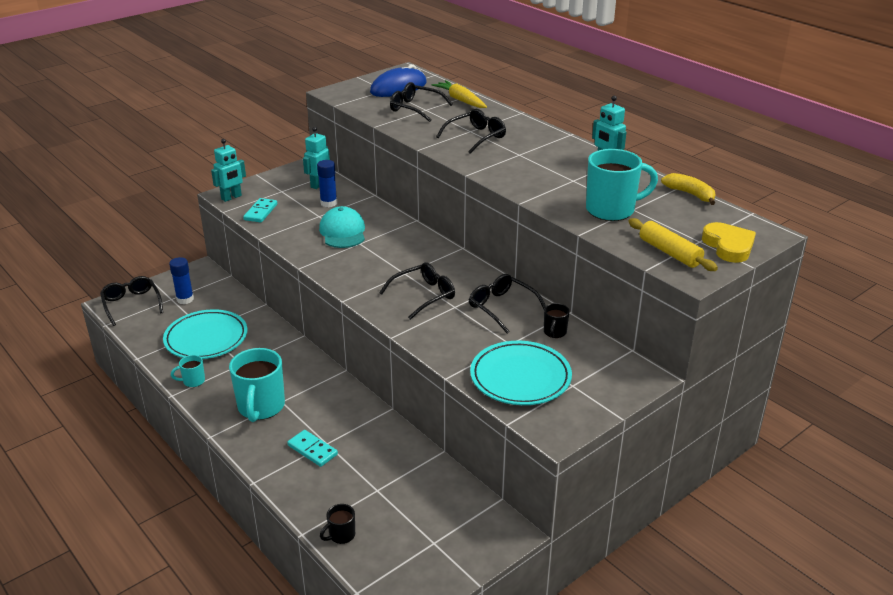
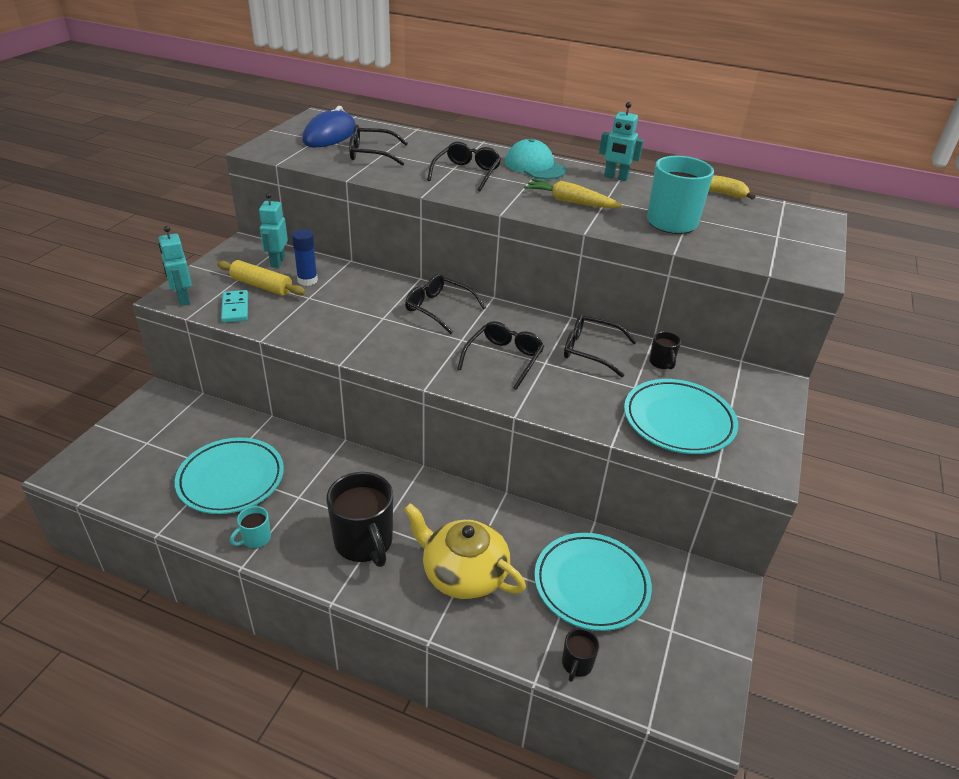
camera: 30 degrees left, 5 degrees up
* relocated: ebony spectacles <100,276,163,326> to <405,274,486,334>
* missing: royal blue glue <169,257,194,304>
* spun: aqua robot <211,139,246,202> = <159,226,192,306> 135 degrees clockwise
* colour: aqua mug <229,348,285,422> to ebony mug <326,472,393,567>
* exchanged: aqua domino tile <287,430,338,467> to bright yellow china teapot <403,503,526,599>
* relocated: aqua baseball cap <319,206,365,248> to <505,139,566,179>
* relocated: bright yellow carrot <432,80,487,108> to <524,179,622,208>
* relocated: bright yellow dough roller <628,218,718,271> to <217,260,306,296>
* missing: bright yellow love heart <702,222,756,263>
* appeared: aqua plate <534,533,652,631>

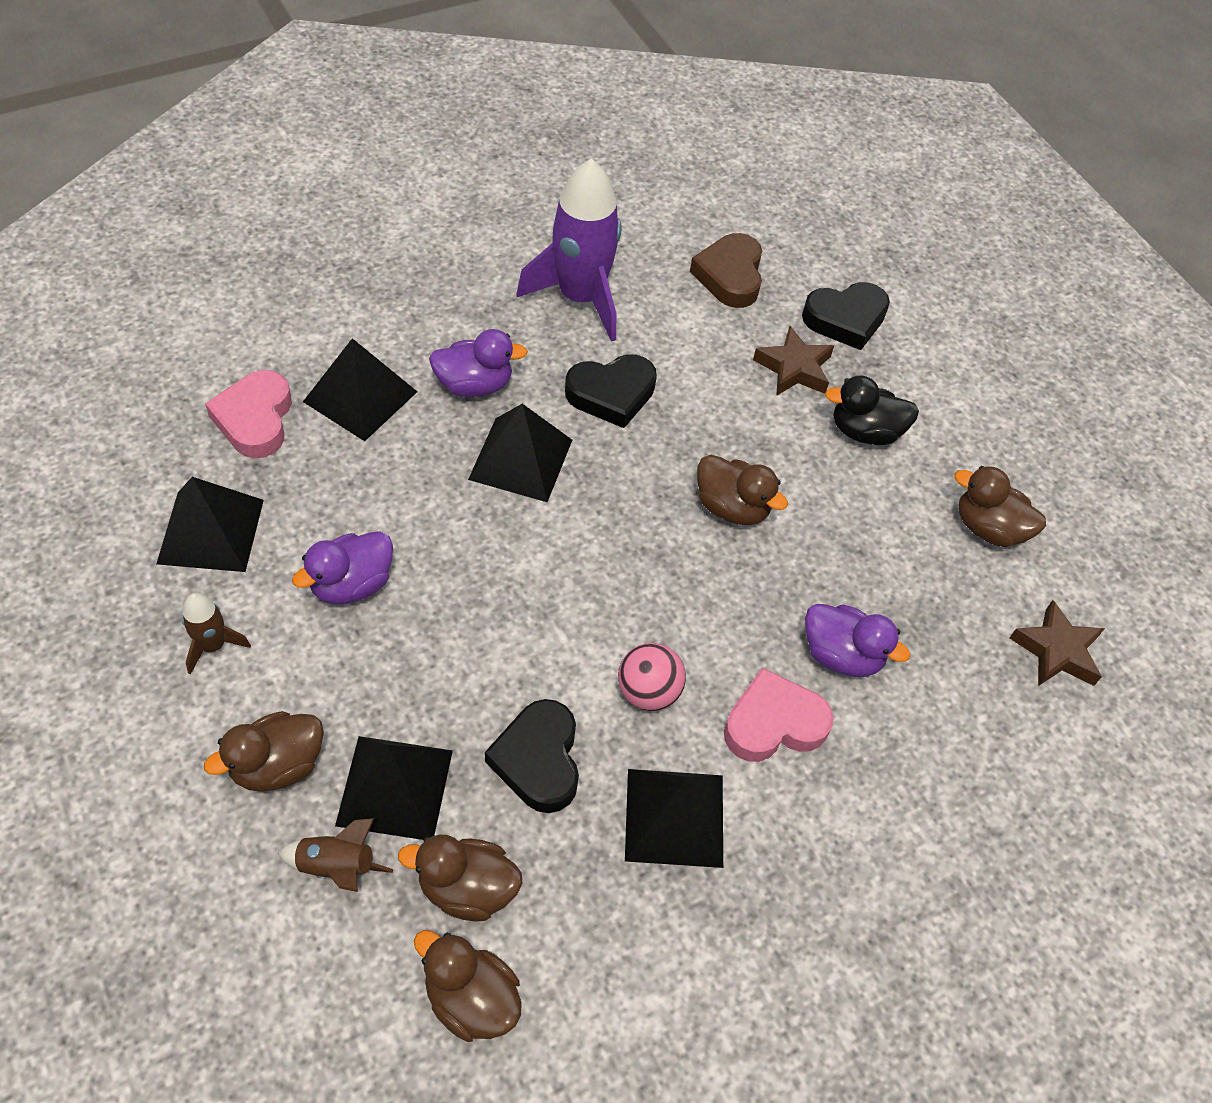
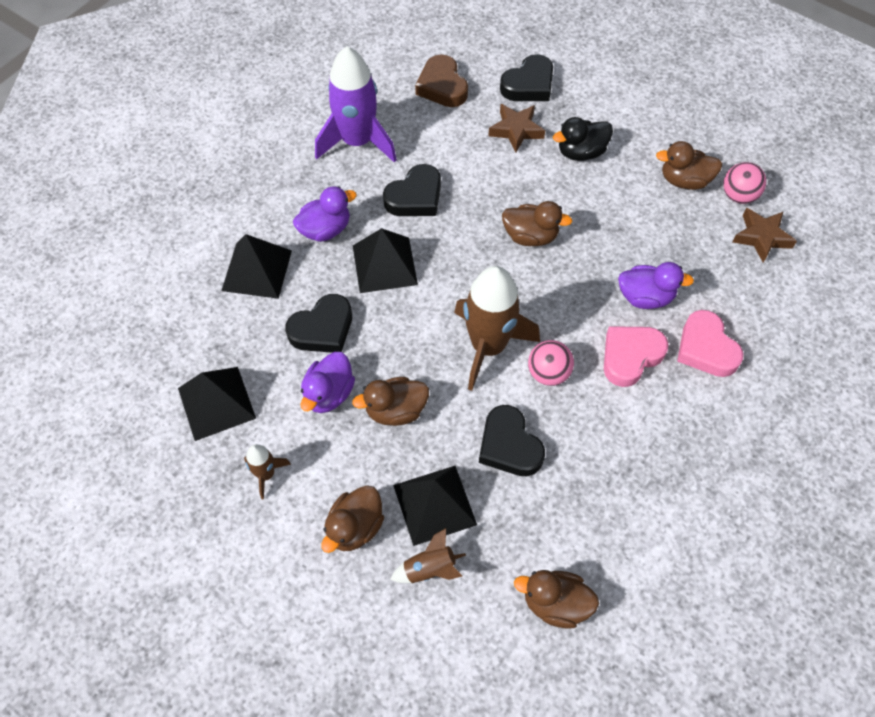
camera: 20 degrees left, 5 degrees up
* relocated: pink love heart <205,370,292,458> to <677,310,743,377>
* relocated: dark brown duck <398,835,523,922> to <352,377,429,426>
* missing: ebony pyramid shape <625,769,723,868>
* appeared: ebony love heart <285,294,352,353>
* appeared: dark brown spaceship <454,266,540,391>
* appeared: pink sphere <723,162,766,204>

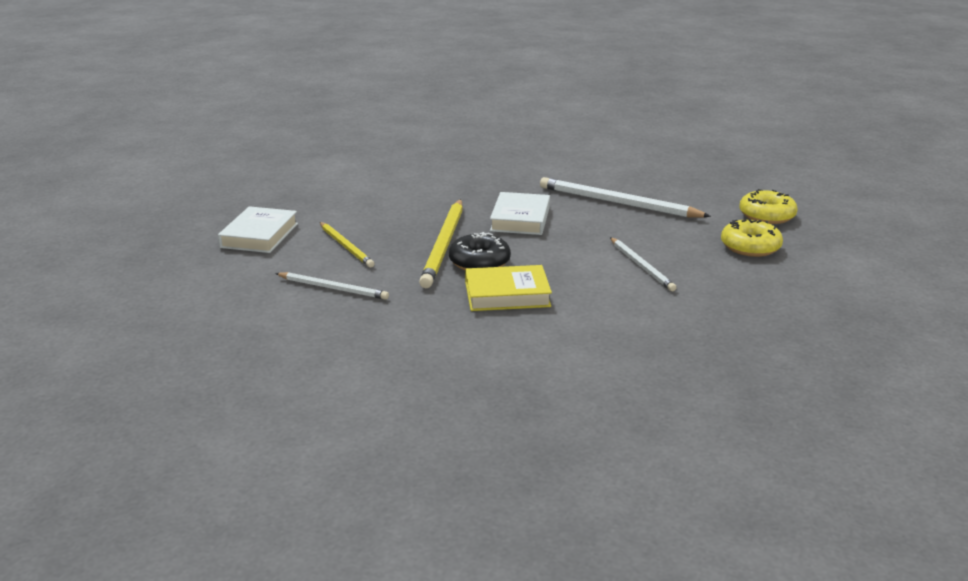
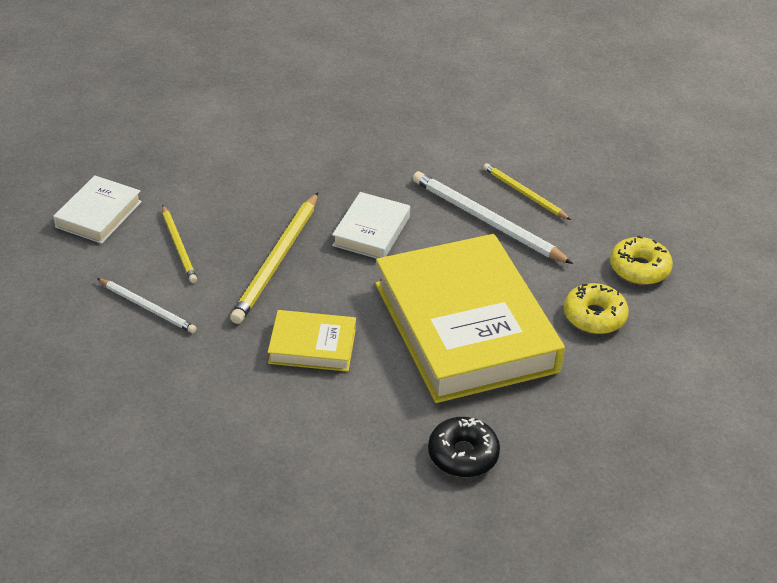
camera: 10 degrees right, 15 degrees up
* relocated: ebony glazed donut <449,232,511,270> to <428,417,500,477>
* exchanged: snow-white wooden pencil <610,237,677,291> to bright yellow hardcover <375,234,565,403>
* appeared: bright yellow wooden pencil <483,163,571,220>

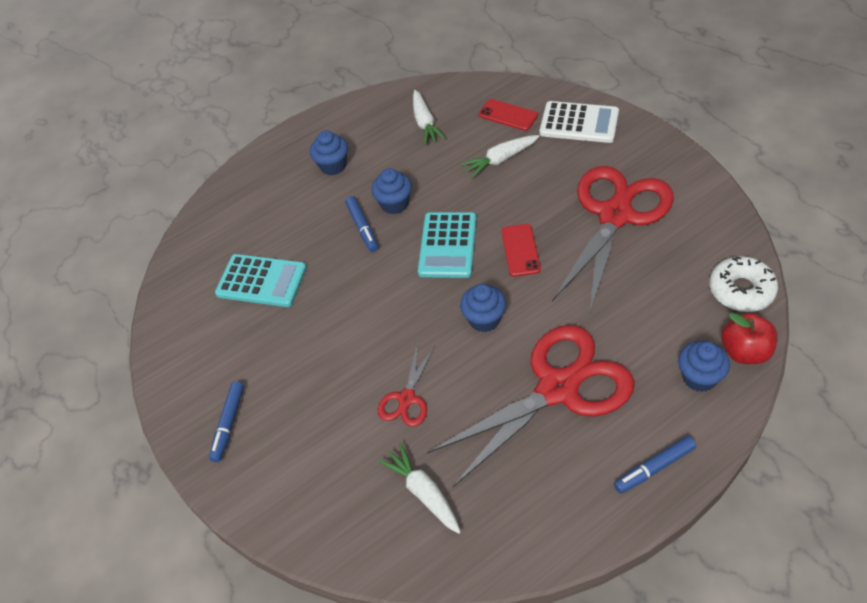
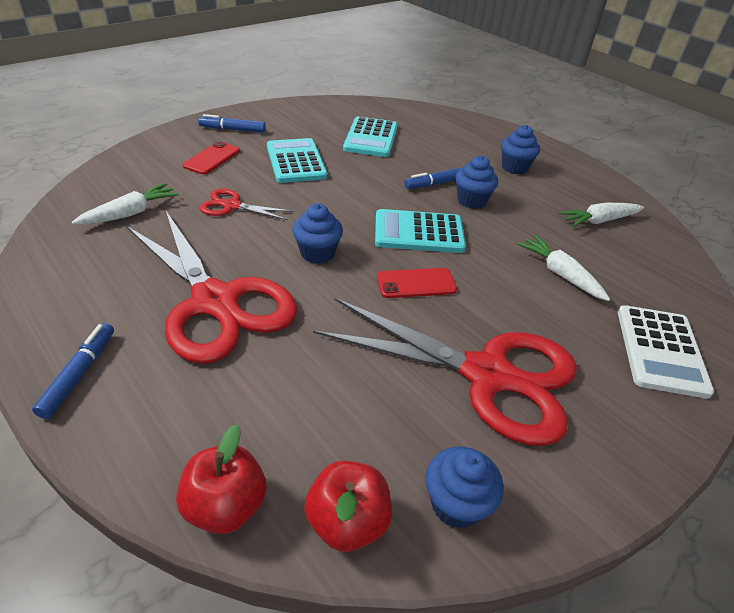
camera: 75 degrees right, 10 degrees down
* relocated: red phone <479,99,538,131> to <182,141,240,174>
* spun: royal blue marker <614,436,696,494> = <32,323,114,419> 45 degrees clockwise
* relocated: royal blue muffin <678,341,730,392> to <426,447,504,529>
* exchanged: snow-white glazed donut <709,256,778,312> to red apple <304,461,392,552>
* appeared: aqua calculator <267,138,328,183>

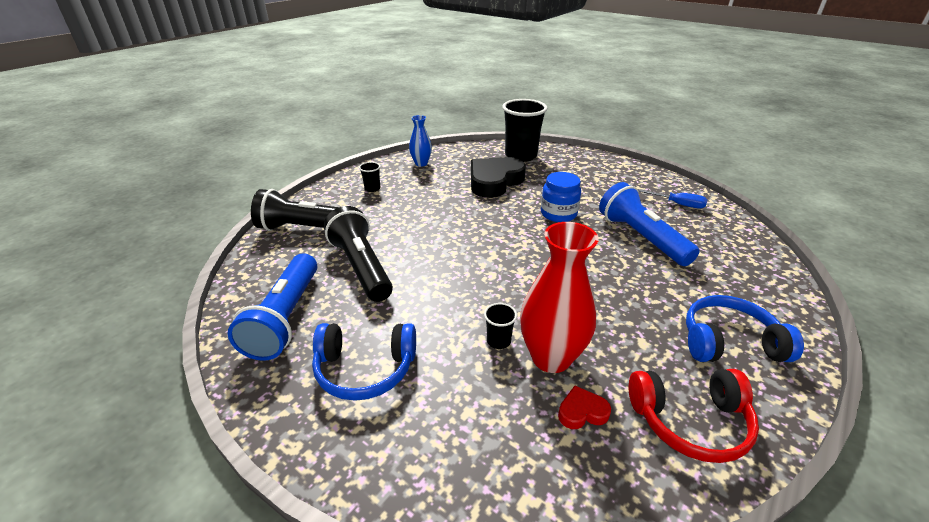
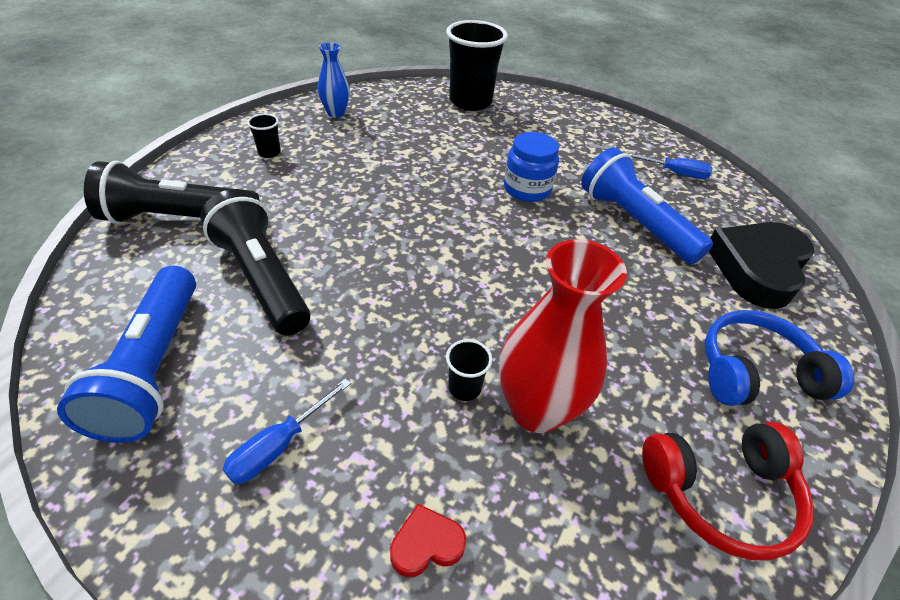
camera: 10 degrees left, 10 degrees up
* exchanged: royal blue headset <312,323,416,401> to royal blue screwdriver <223,378,351,484>
* relocated: ebony love heart <471,157,526,198> to <709,222,814,309>
* relocated: red love heart <558,386,611,429> to <390,504,466,577>

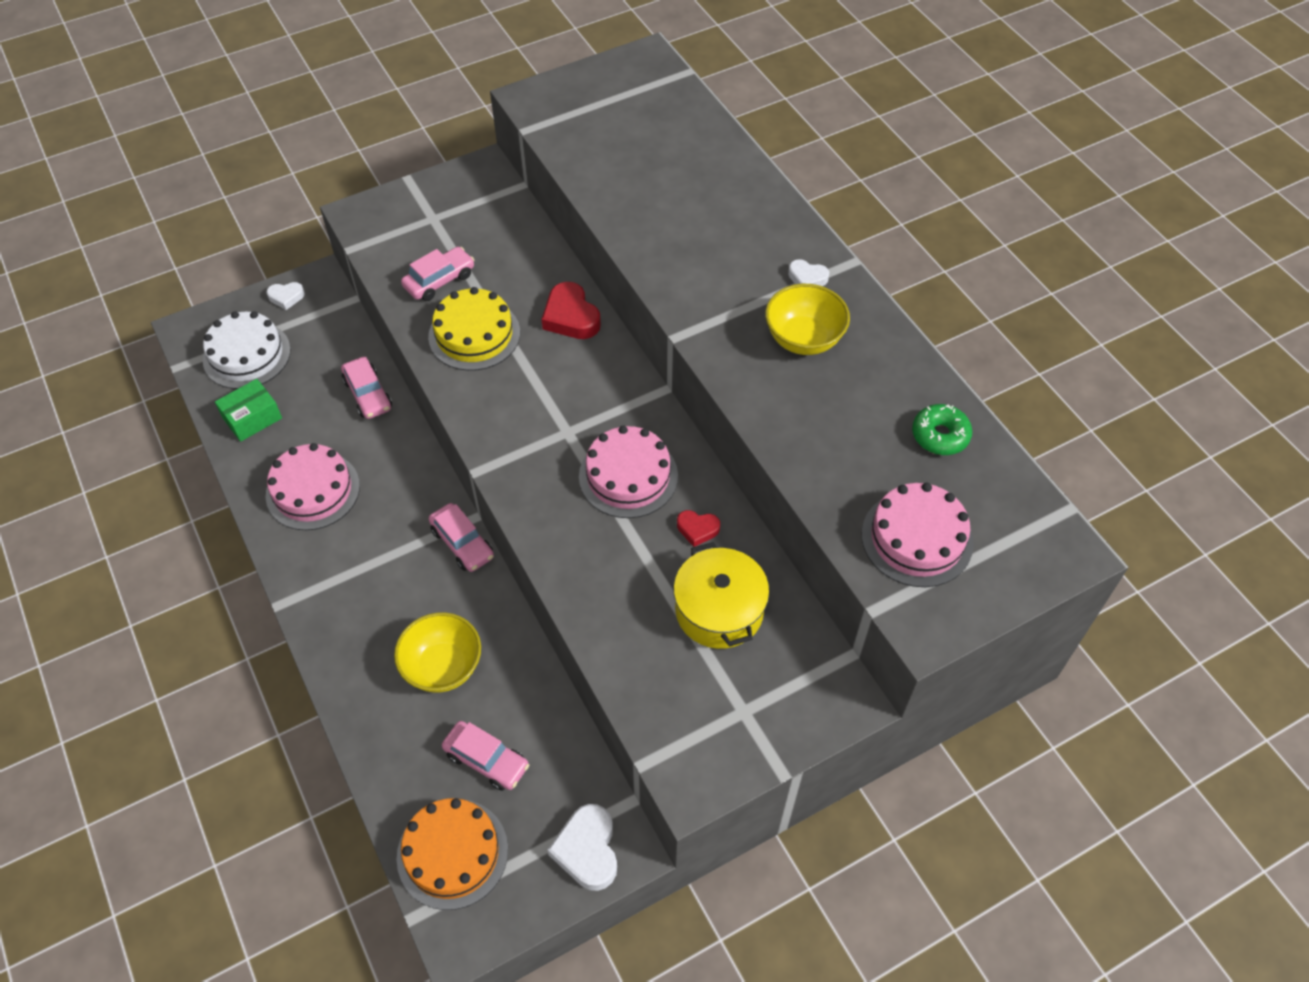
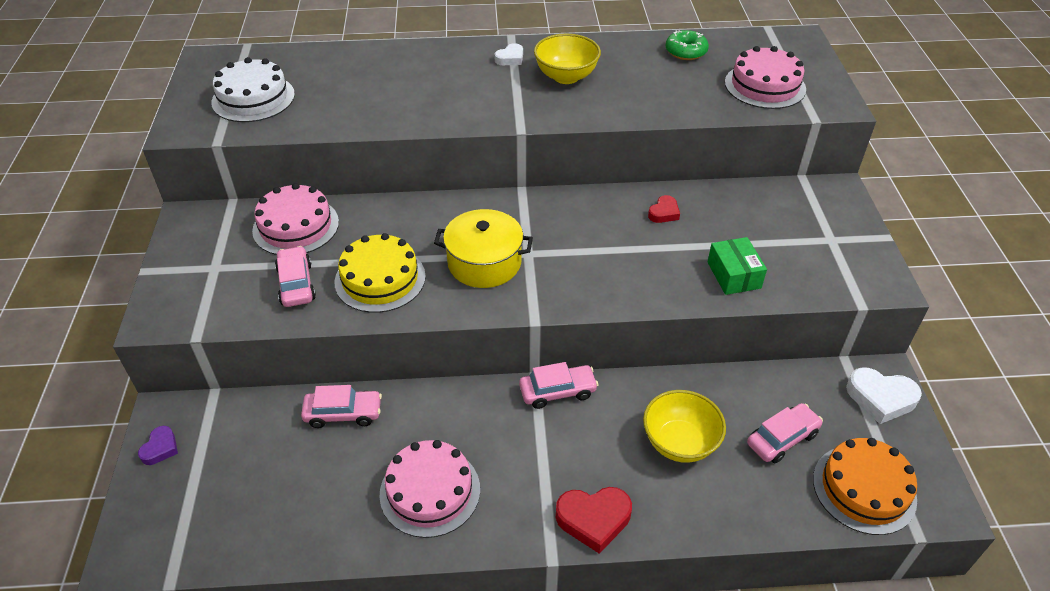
camera: 65 degrees left, 10 degrees down
* relocated: snow-white gateau <203,311,291,389> to <211,57,295,122>
* relocated: emerald box <215,379,282,442> to <707,237,767,295>
* colour: snow-white love heart <267,282,305,310> to royal purple love heart <138,426,178,465>
* relocated: red love heart <542,282,601,339> to <556,487,632,554>
* relocated: pink gateau <579,426,678,518> to <252,183,339,255>
* relocated: bright yellow stockpot <673,542,769,649> to <434,209,533,288>

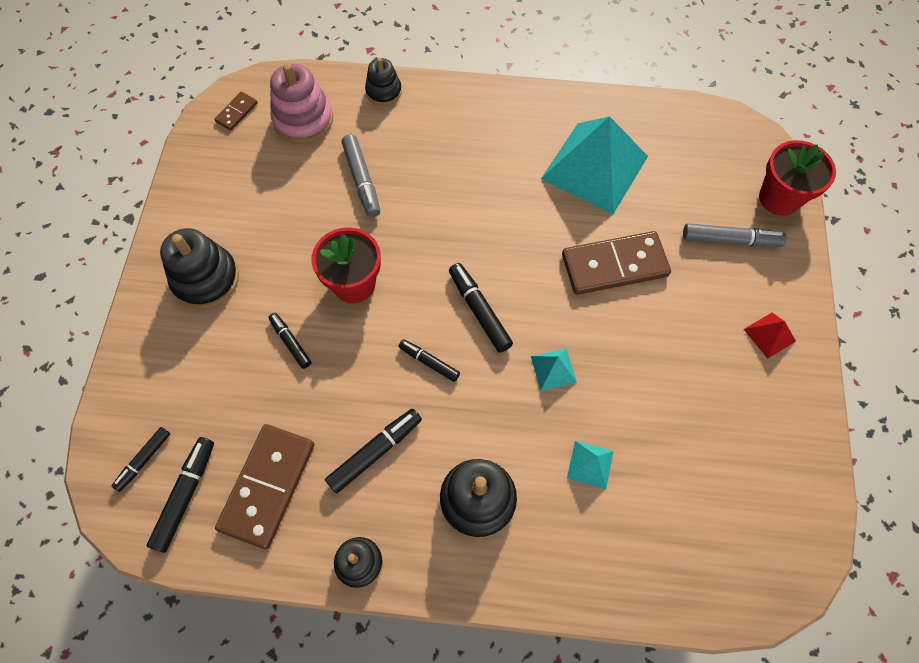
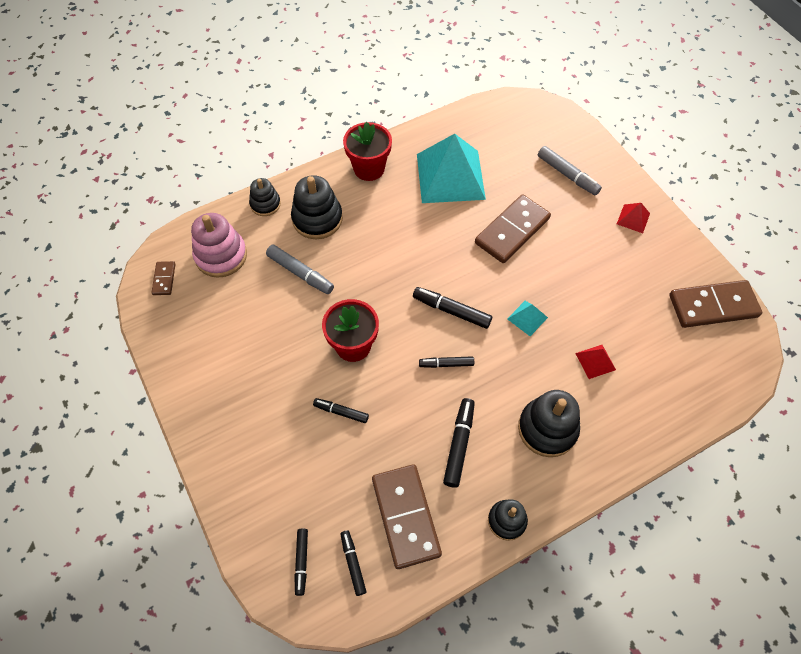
camera: 35 degrees left, 5 degrees down
* size: ebony marker <147,437,214,553> = <340,530,367,596> x0.64
* relocated: ebony stacking rings <160,228,239,309> to <291,175,343,239>
* colour: aqua pyramid shape <567,441,614,489> to red pyramid shape <575,345,616,379>
* spun: gray marker <683,223,787,247> = <538,146,602,195> 75 degrees clockwise
* relocated: red potted plant <759,140,836,216> to <343,122,392,181>
* appeared: dark brown domino tile <669,280,762,328>

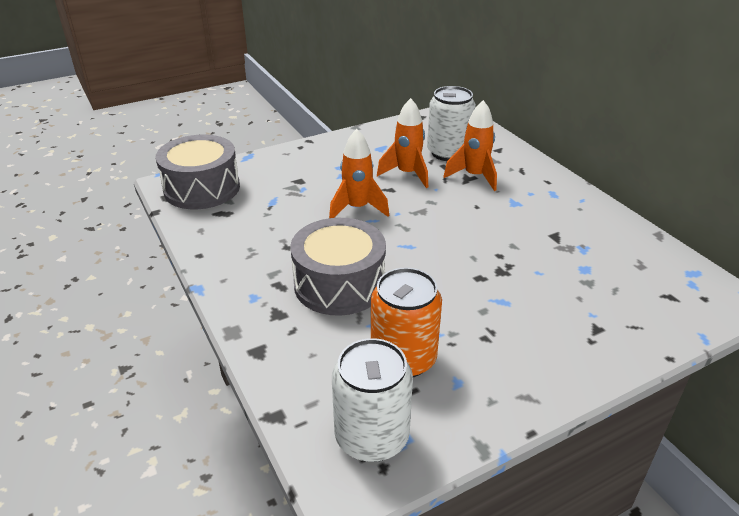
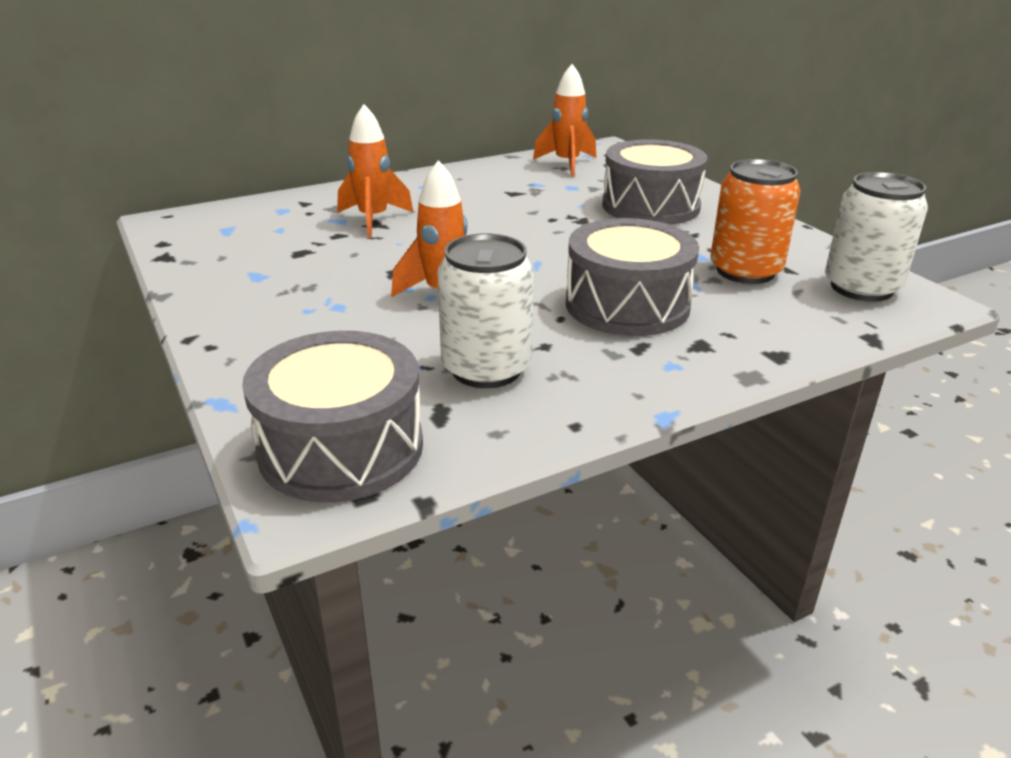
camera: 90 degrees left, 5 degrees down
* relocated: bright orange spaceship <377,98,428,188> to <533,64,596,177>
* relocated: snow-white can <427,86,476,161> to <438,233,534,388>
* appeared: gray toy drum <602,139,707,225>

